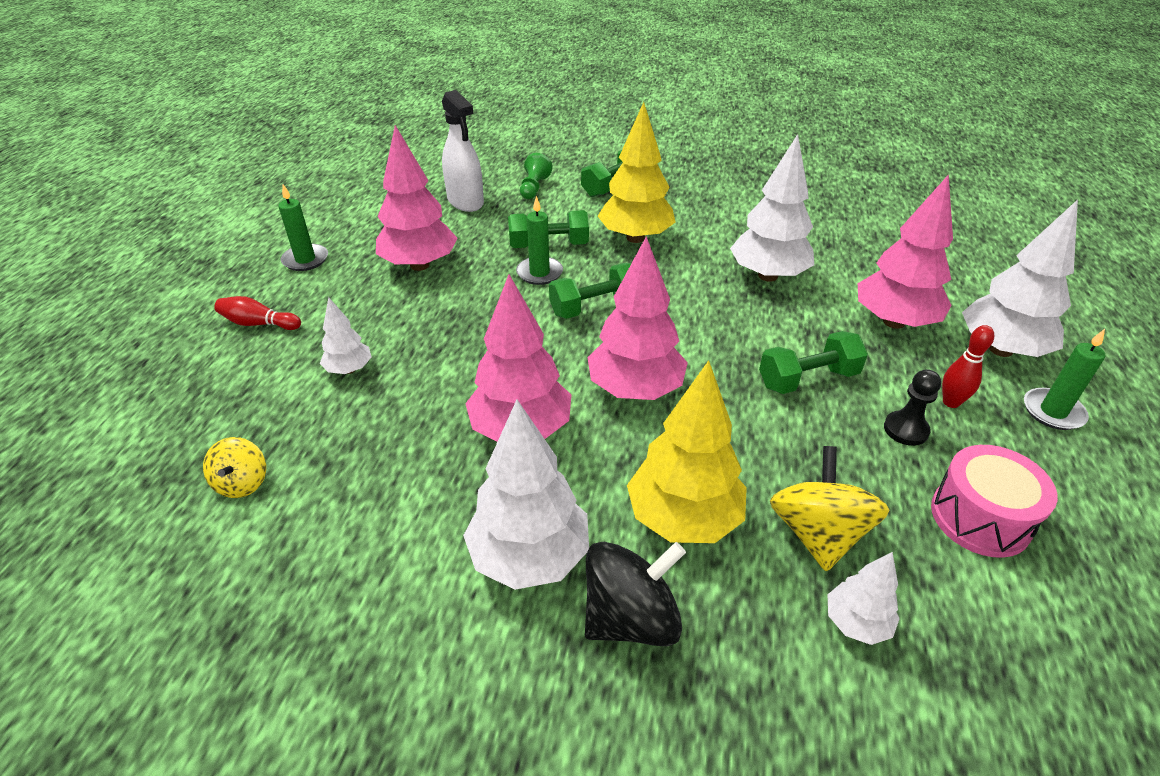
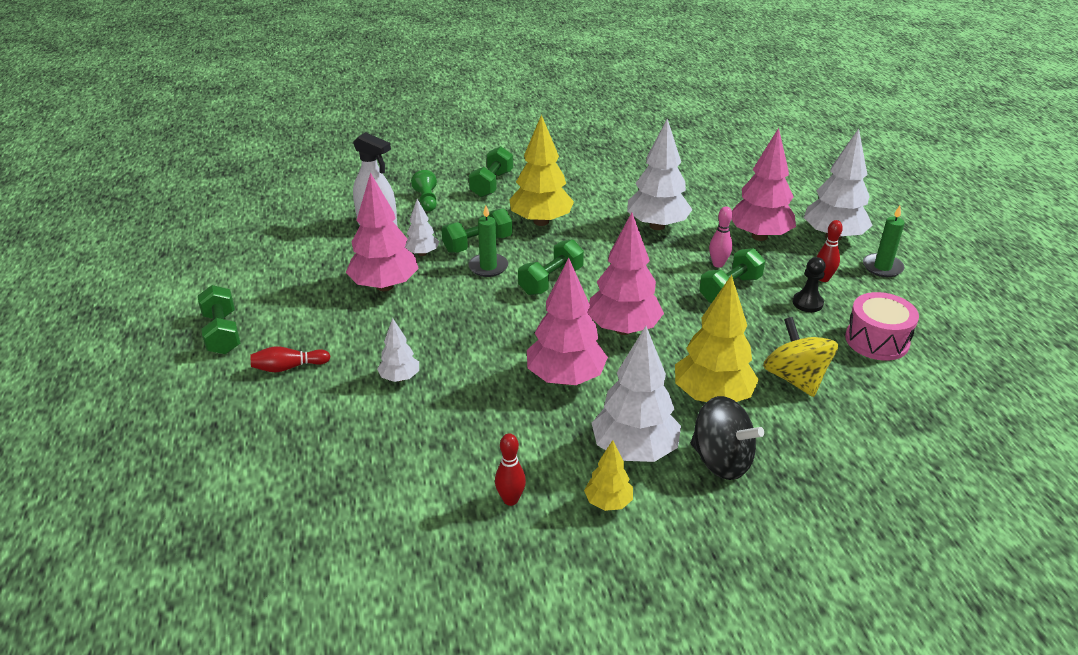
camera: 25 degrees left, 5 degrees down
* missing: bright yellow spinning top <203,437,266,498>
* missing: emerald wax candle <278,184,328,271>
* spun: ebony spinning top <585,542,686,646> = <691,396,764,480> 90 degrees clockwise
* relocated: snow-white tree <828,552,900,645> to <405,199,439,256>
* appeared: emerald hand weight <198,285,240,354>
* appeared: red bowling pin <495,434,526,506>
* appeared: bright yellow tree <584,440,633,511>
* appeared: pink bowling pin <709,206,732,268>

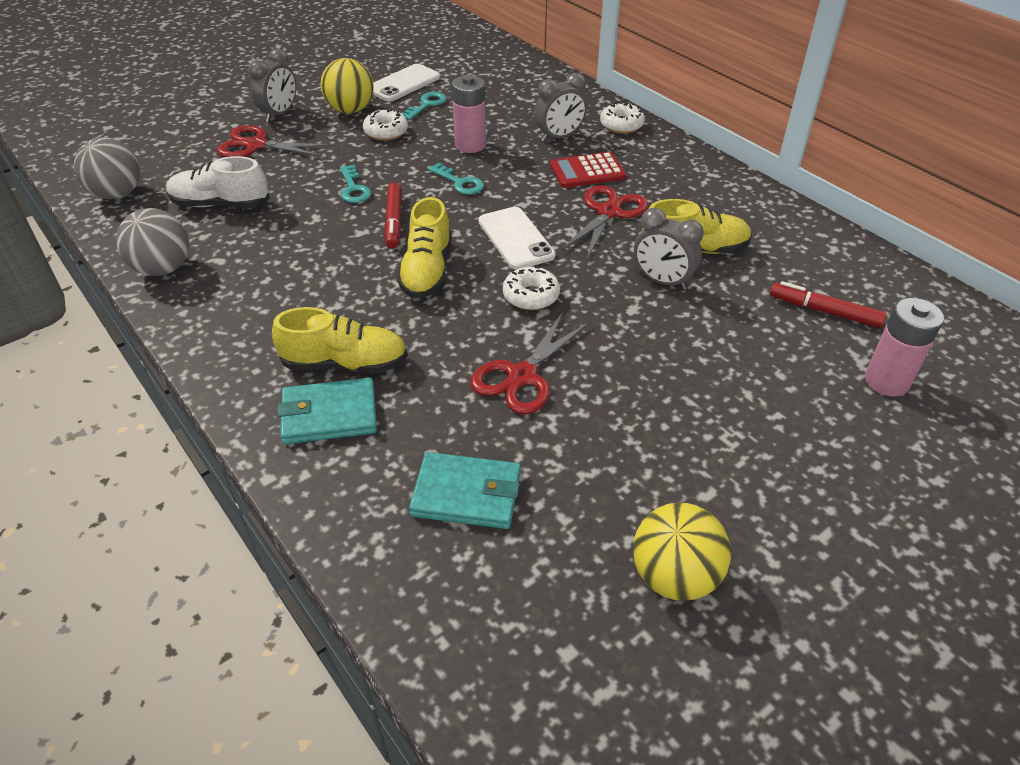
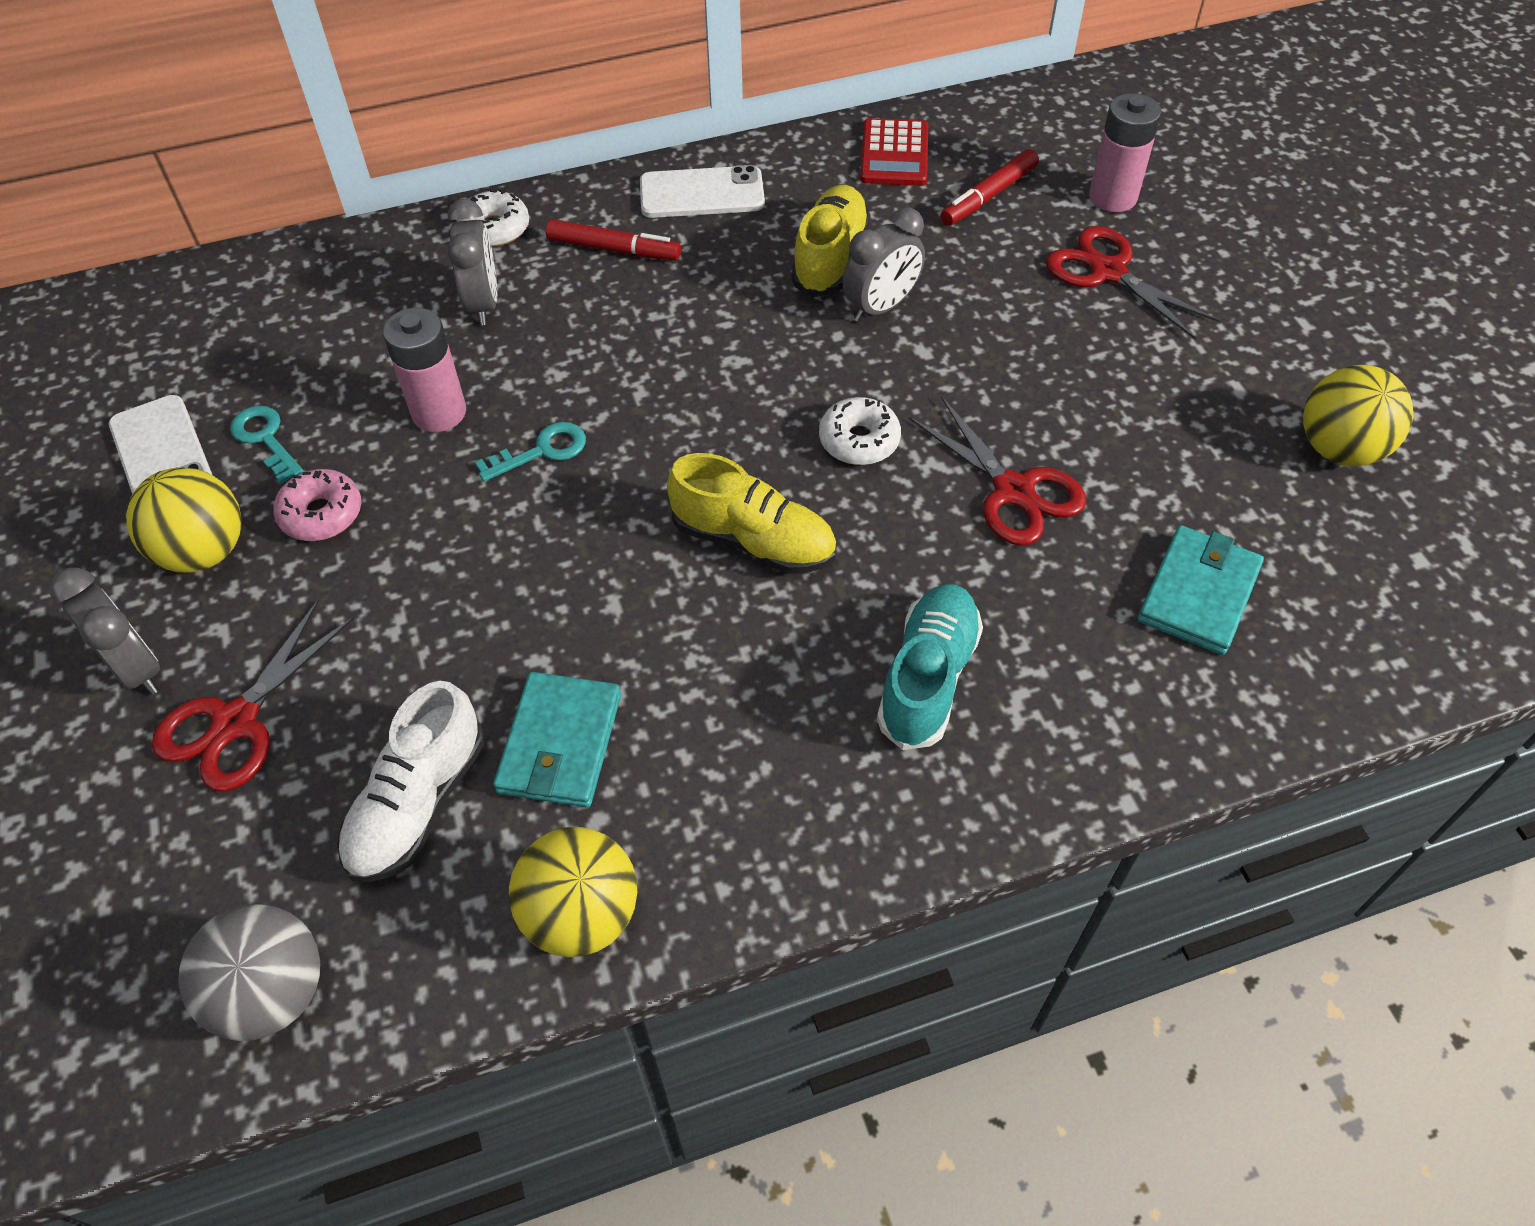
camera: 70 degrees left, 10 degrees up
* colour: gray sphere <116,208,189,276> to bright yellow sphere <509,827,637,957>
* colour: bright yellow shoe <272,307,408,373> to aqua shoe <877,584,983,750>
* relocated: aqua billfold <278,377,377,444> to <493,672,621,808>
* missing: aqua latchkey <340,165,371,203>
* colour: snow-white glazed donut <363,109,408,141> to pink glazed donut <273,469,361,541>
* relocated: red marker <384,183,401,249> to <546,219,681,260>
* relocated: snow-white phone <478,207,555,270> to <640,165,765,218>
* relocated: red calculator <550,152,626,188> to <860,118,928,186>
* relocated: red scissors <561,185,648,259> to <1046,226,1220,340>

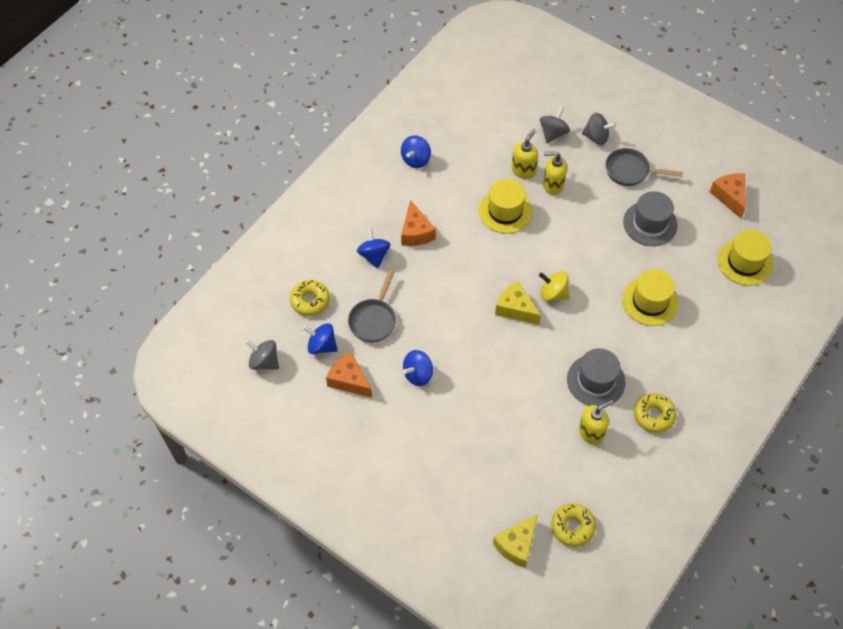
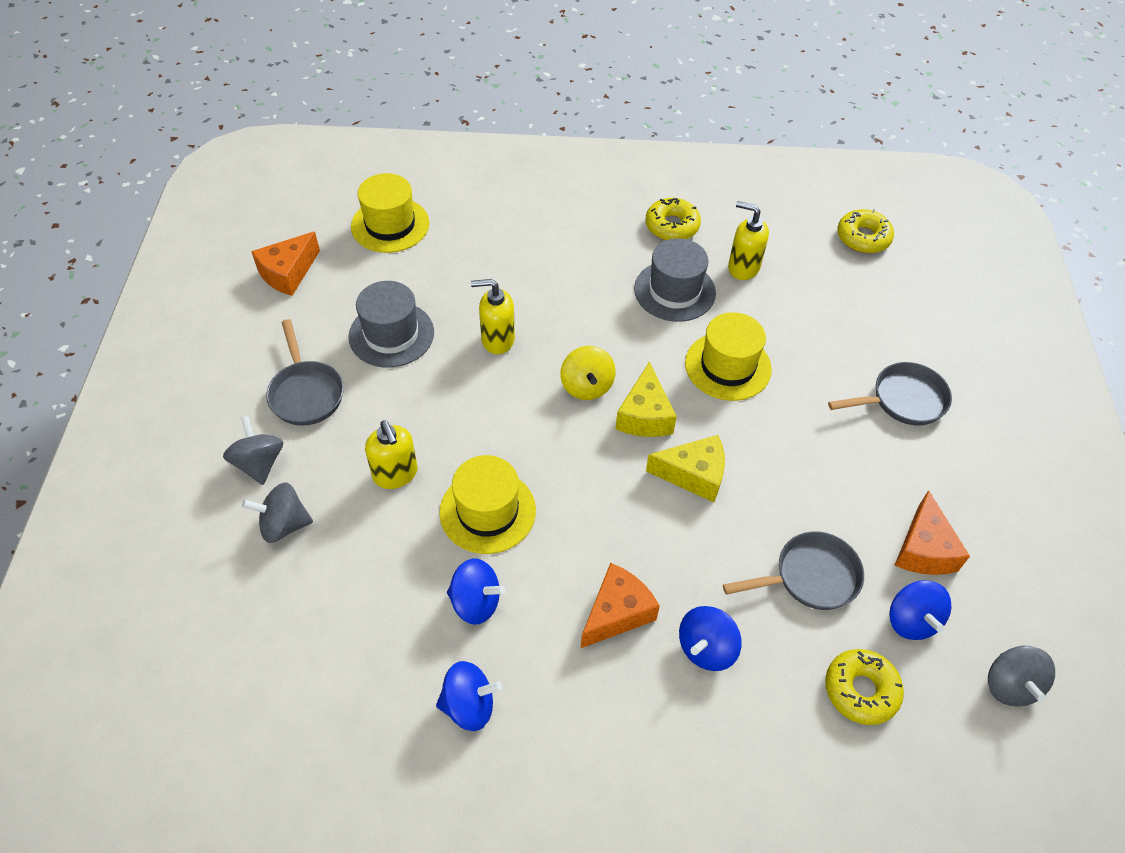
camera: 125 degrees left, 5 degrees down
* relocated: royal blue spinning top <403,350,433,386> to <447,559,506,625>
* relocated: bright yellow cheese wedge <493,514,538,568> to <646,435,725,502>
* relocated: bright yellow pump bottle <511,129,538,179> to <471,279,515,354>
* relocated: bright yellow hat <622,269,679,326> to <685,312,772,401>
* appeared: gray skillet <828,362,952,425>

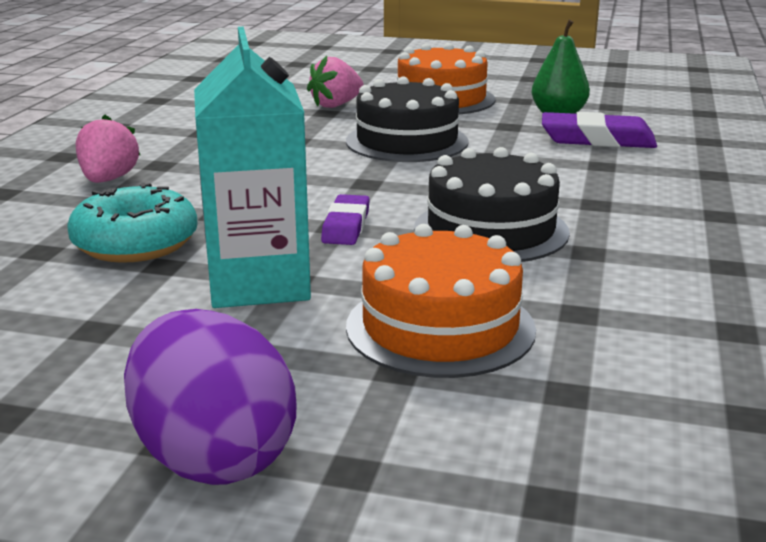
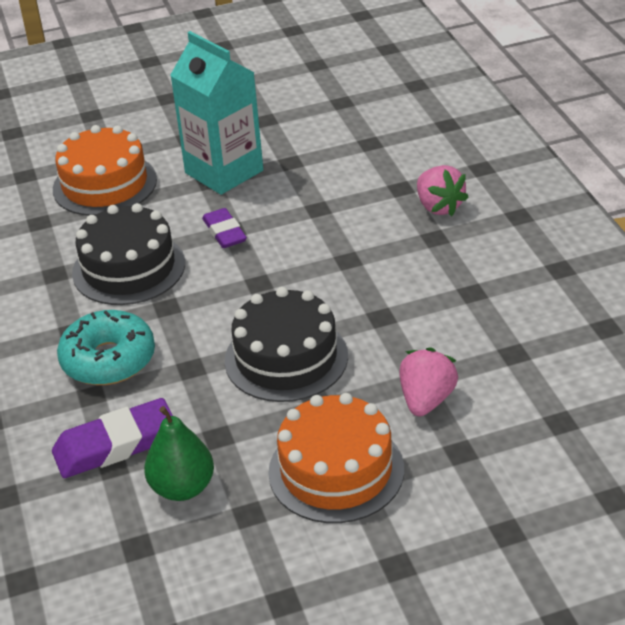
camera: 150 degrees right, 15 degrees up
* relocated: aqua glazed donut <67,183,198,263> to <57,310,155,385>
* missing: royal purple toy egg <124,309,296,485>

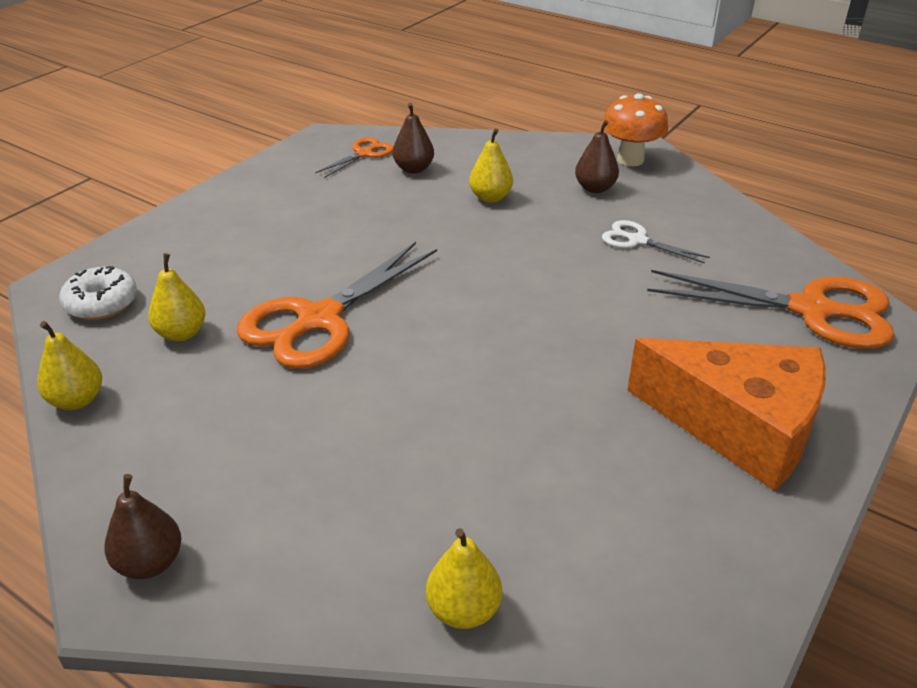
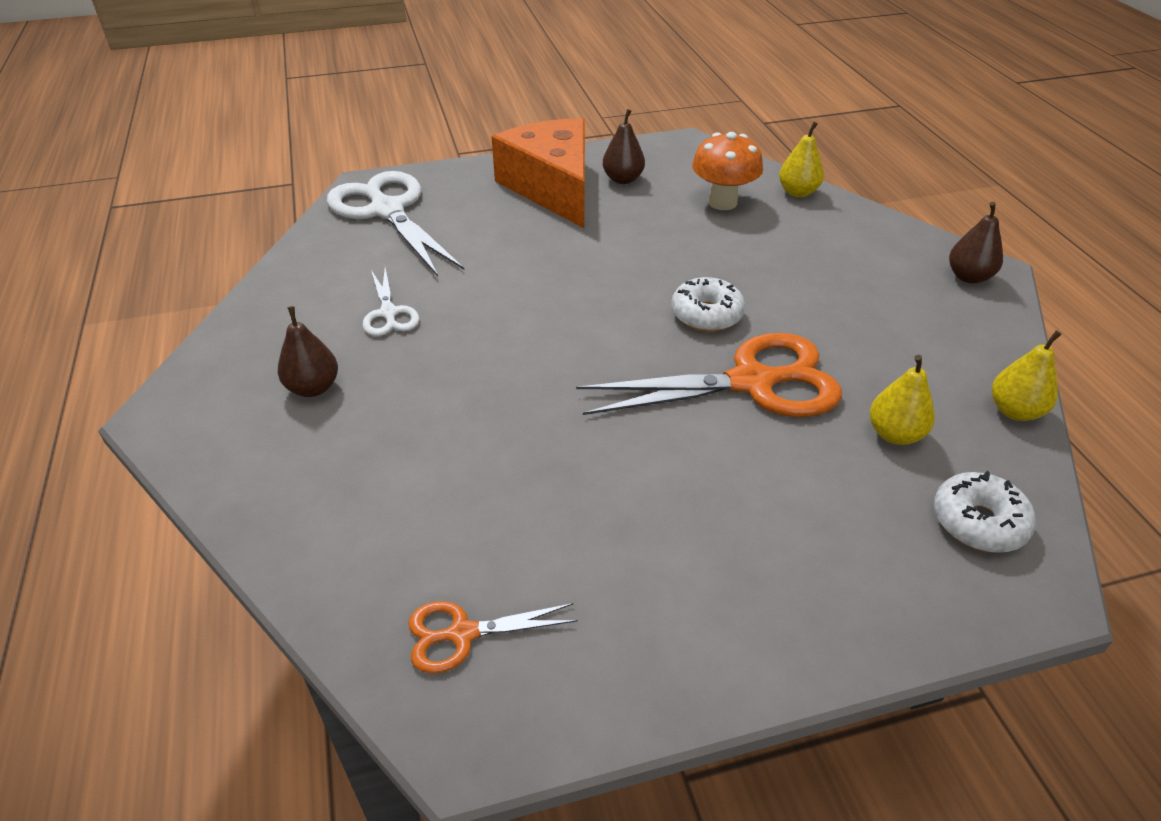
camera: 140 degrees left, 5 degrees up
* relocated: dark brown pear fruit <393,103,434,174> to <603,109,645,184>
* missing: bright yellow pear fruit <469,128,513,203>
* relocated: bright orange fungus <602,93,668,166> to <692,132,763,210>
* colour: bright orange scissors <647,270,895,349> to snow-white scissors <327,171,464,276>
* appeared: snow-white glazed donut <671,277,745,332>

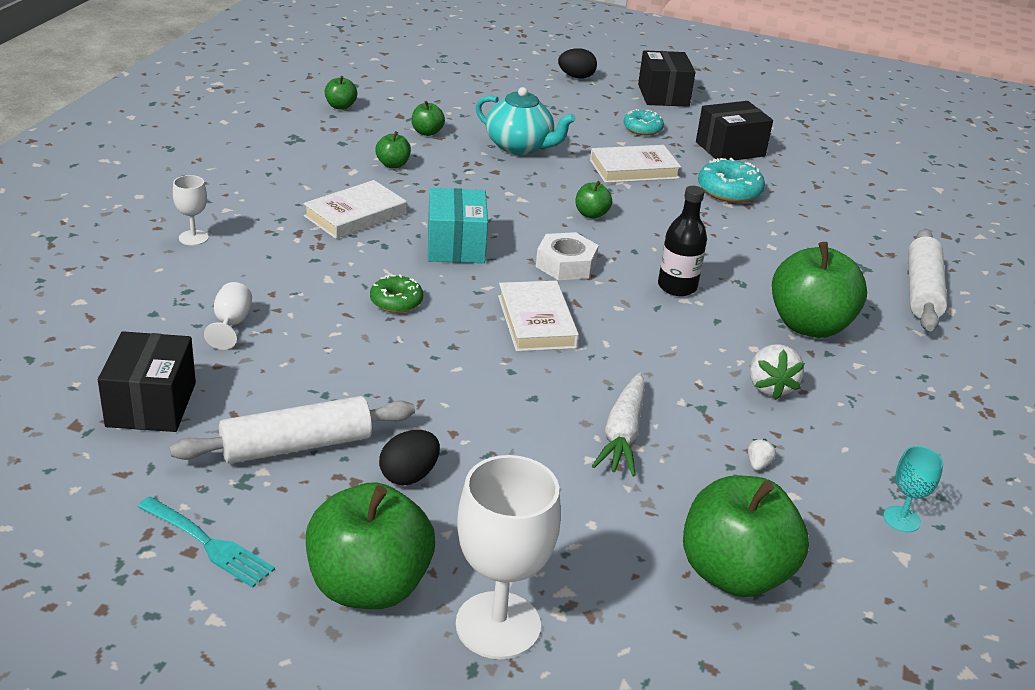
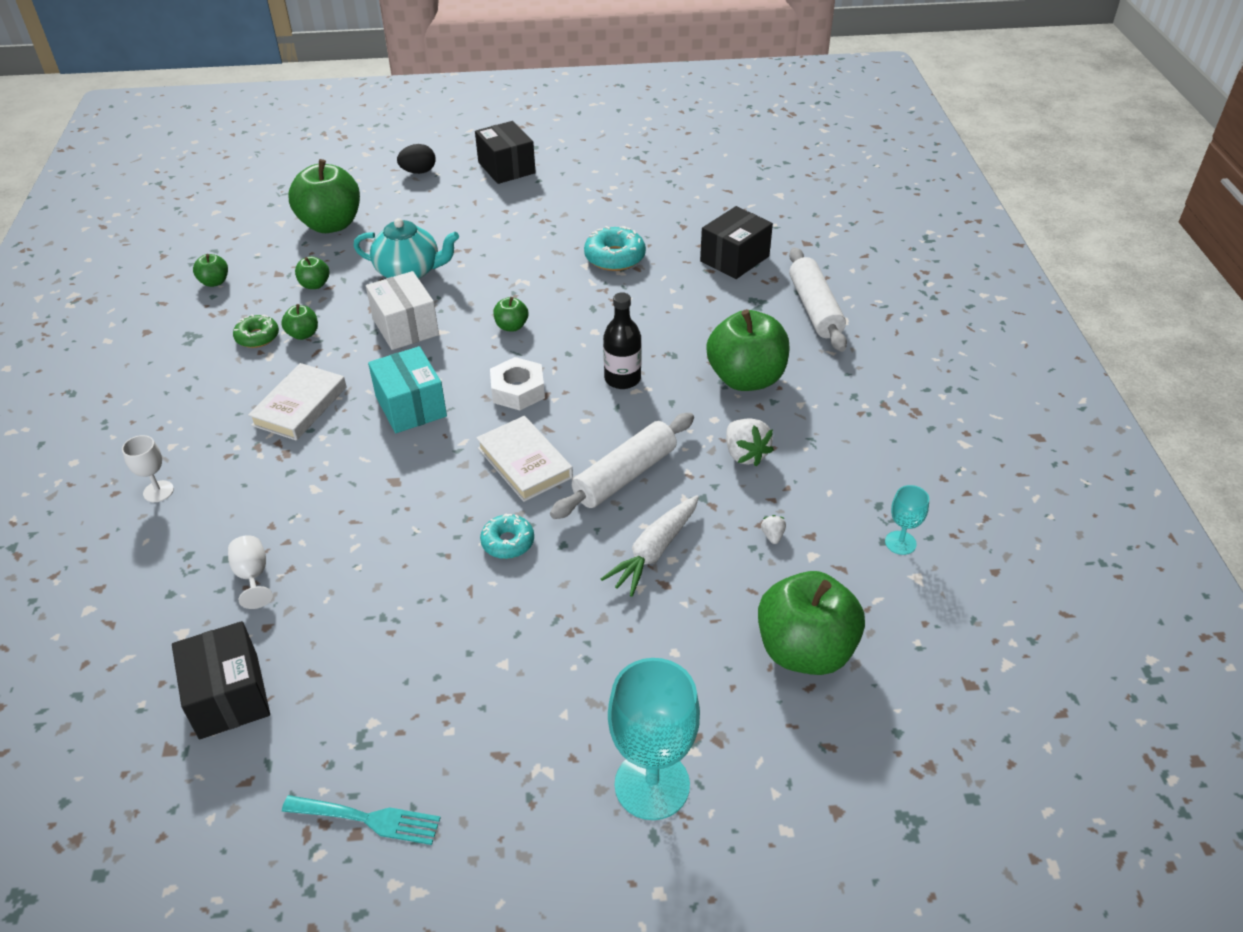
camera: 20 degrees left, 10 degrees up
* relocated: snow-white dough roller <170,396,415,464> to <550,413,694,519>
* relocated: emerald apple <306,482,435,609> to <288,159,360,233>
* relocated: emerald glazed donut <370,274,423,313> to <233,315,279,348>
* missing: ebony toy egg <379,430,440,485>
* colour: snow-white wine glass <456,455,561,659> to aqua wine glass <608,658,700,820>
* missing: snow-white hardcover <590,145,681,183>
* spun: snow-white carrot <592,373,645,476> = <601,495,699,597> 45 degrees clockwise
* relocated: aqua glazed donut <624,109,664,135> to <480,513,534,559>
* relocated: ebony box <696,101,773,160> to <700,206,773,279>
* appeared: snow-white box <366,271,439,350>

